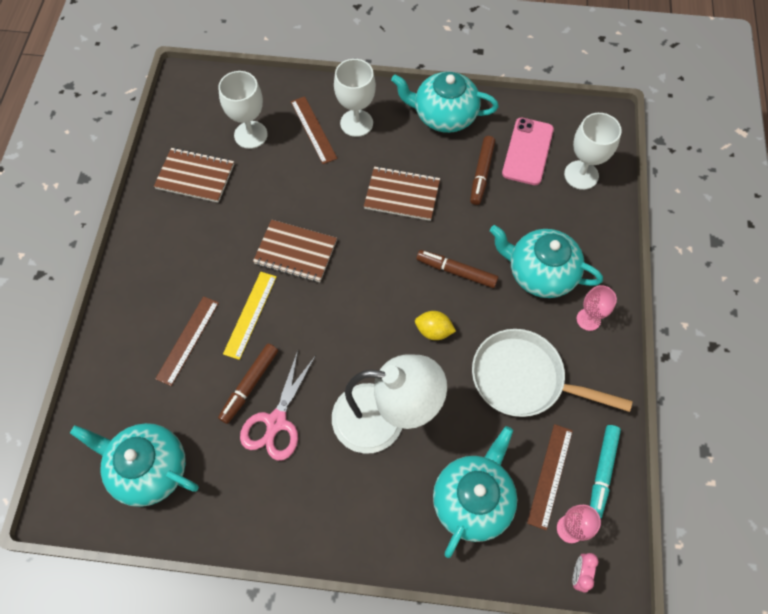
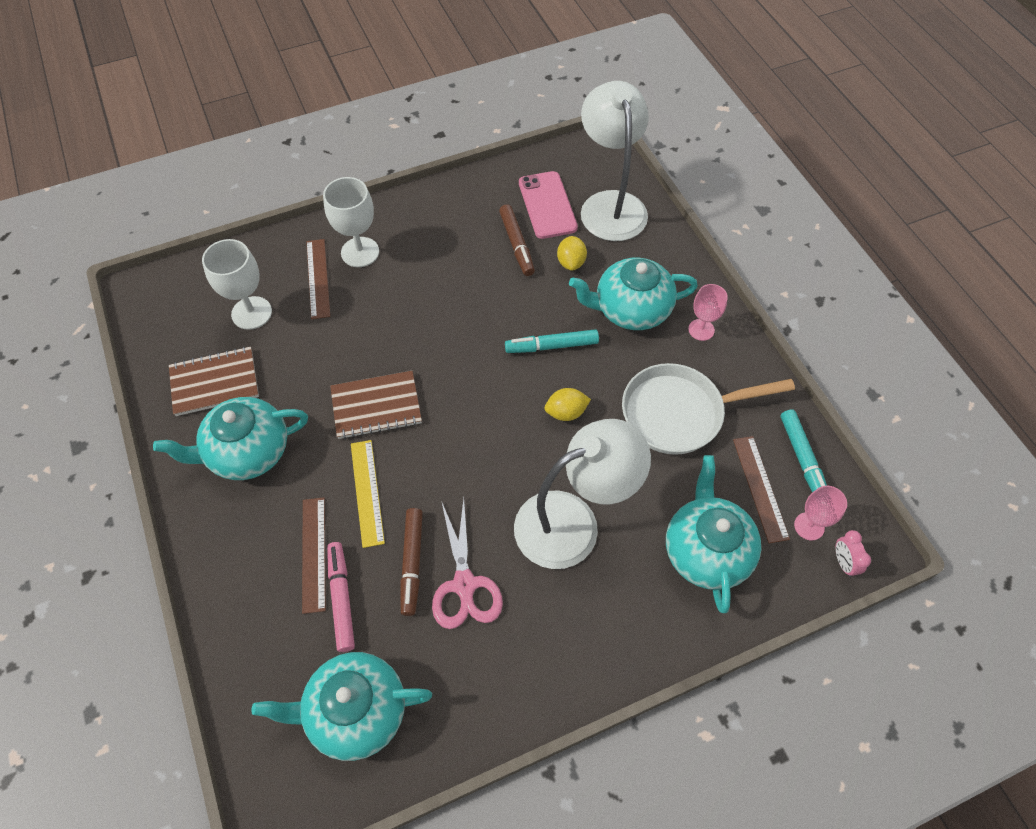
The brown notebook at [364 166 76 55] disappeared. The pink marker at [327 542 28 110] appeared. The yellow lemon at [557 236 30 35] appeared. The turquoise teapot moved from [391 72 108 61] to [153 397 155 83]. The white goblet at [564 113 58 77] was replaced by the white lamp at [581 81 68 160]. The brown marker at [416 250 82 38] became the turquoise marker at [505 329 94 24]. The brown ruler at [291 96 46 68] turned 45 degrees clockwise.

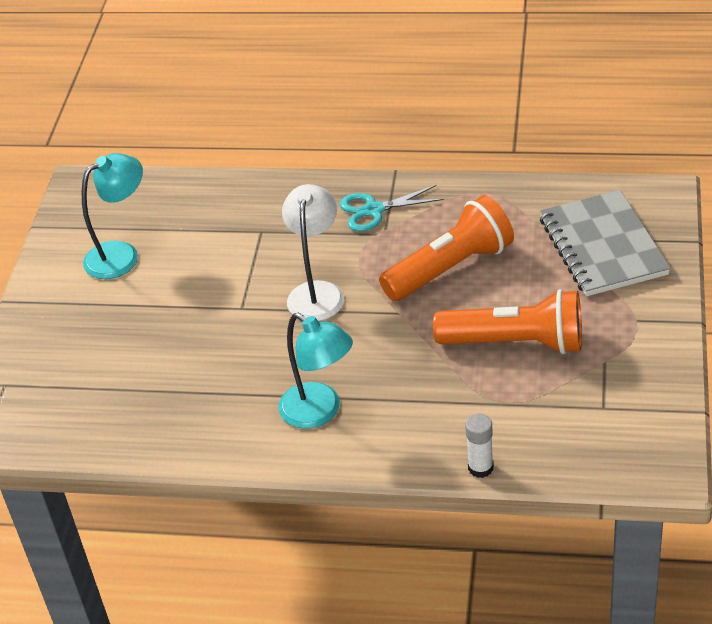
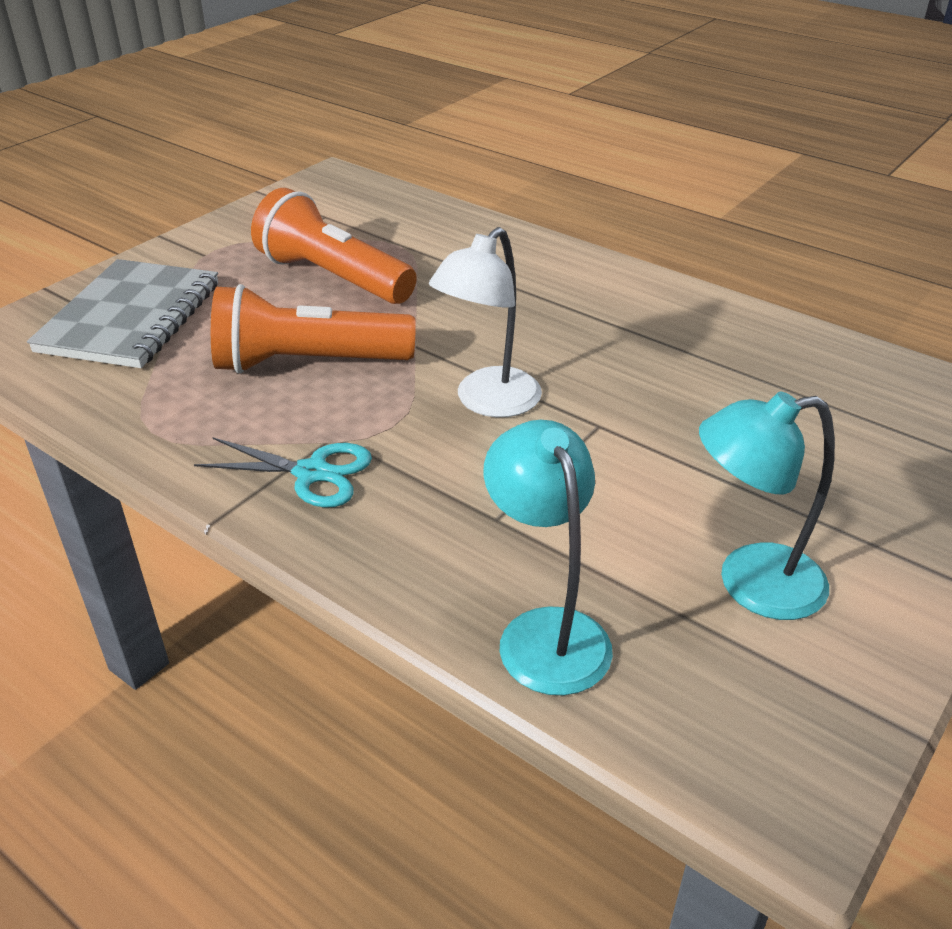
The white glue stick at [465 413 28 65] disappeared. The turquoise lamp moved from [278 313 75 116] to [483 420 130 276].

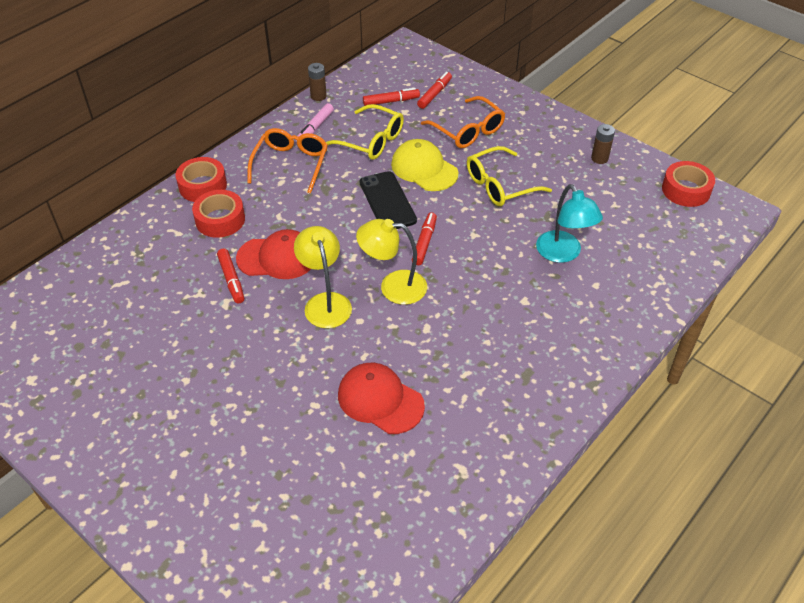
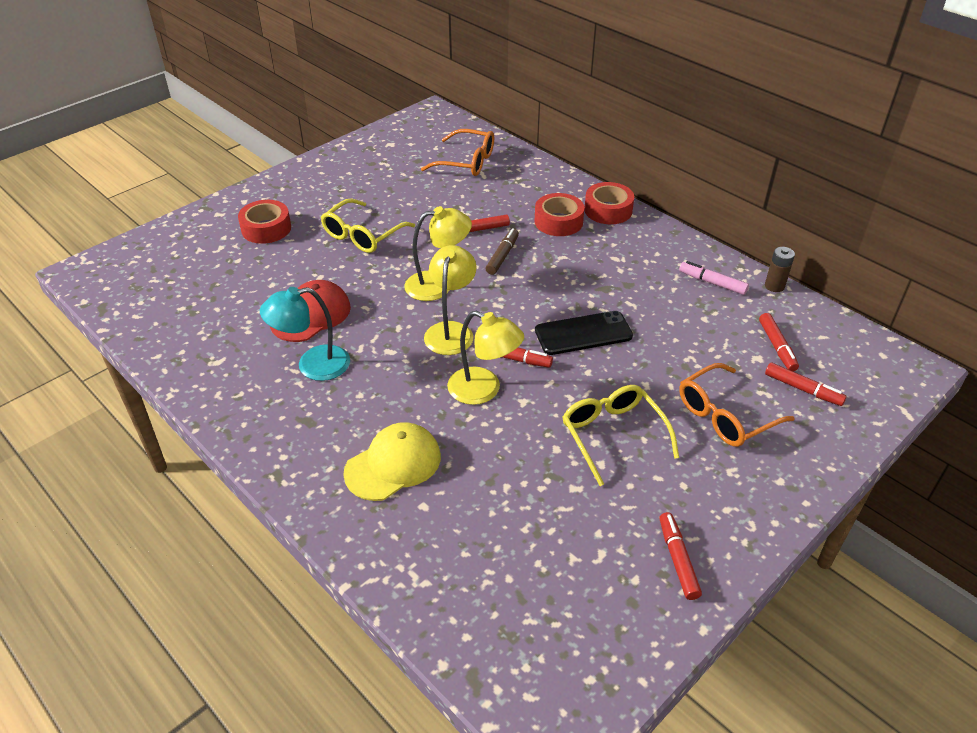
The yellow lamp at [447 311 77 94] appeared. The orange glasses moved from [247 128 81 66] to [421 129 73 47]. The yellow glasses moved from [326 104 78 56] to [321 199 94 54]. The yellow cap moved from [391 139 67 52] to [343 422 98 79]. The turquoise lamp moved from [536 184 67 79] to [260 287 90 94]. The red tape moved from [662 161 53 46] to [238 200 53 44]. The red cap at [236 229 75 50] was replaced by the brown marker at [486 228 33 47]. The brown battery at [591 124 24 40] was replaced by the red marker at [660 512 42 88].

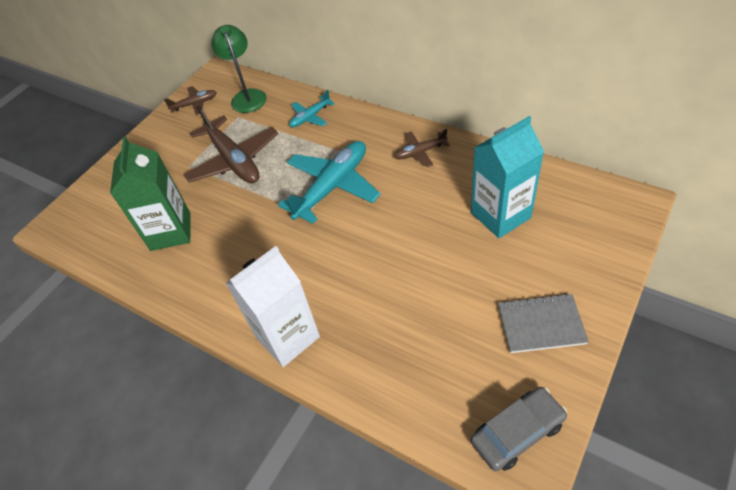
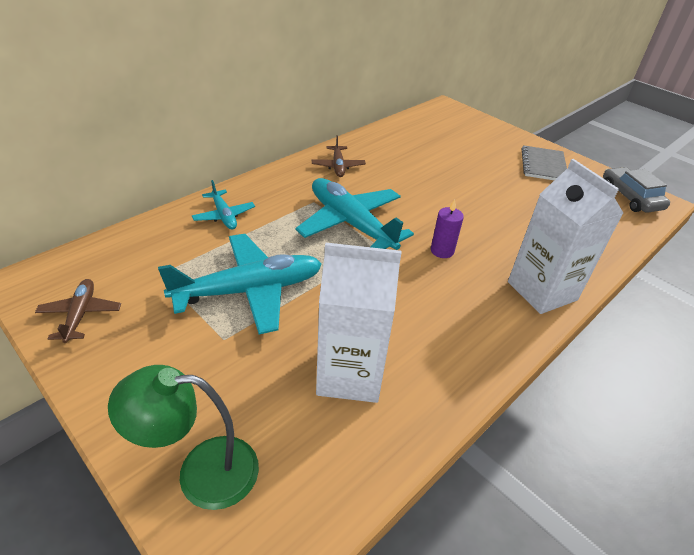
The turquoise carton at [471 116 73 122] disappeared. The purple candle at [431 200 33 58] appeared. The green lamp moved from [211 25 56 88] to [108 365 151 145]. The green carton at [110 137 81 114] became the white carton at [316 243 85 160]. The brown plane at [183 106 95 77] became the turquoise plane at [158 234 164 101].

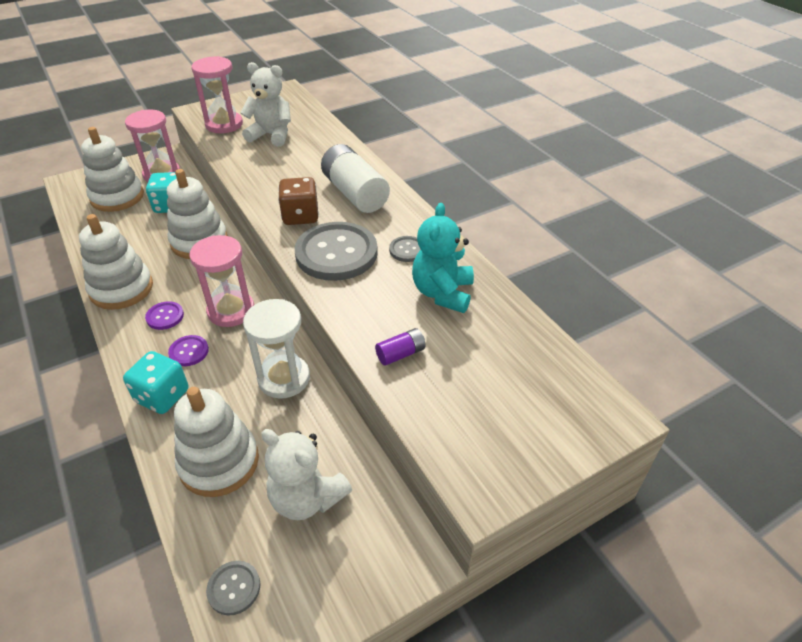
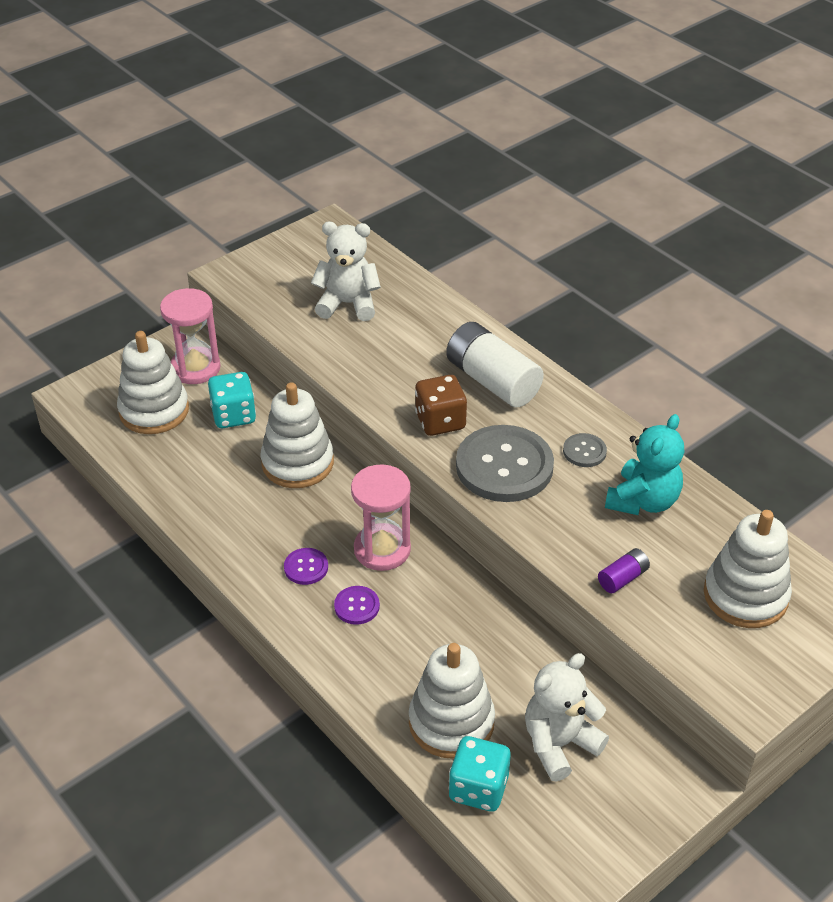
The pink hourglass at [191 56 52 77] disappeared. The grey button at [206 561 54 54] disappeared. The white hourglass at [243 299 67 100] disappeared. The white stacking toy moved from [79 214 74 96] to [704 510 88 118]. The turquoise dice moved from [123 351 65 63] to [449 736 62 76]. The white teddy bear at [261 429 91 91] turned 120 degrees clockwise. The turquoise teddy bear at [412 203 62 110] turned 150 degrees counterclockwise.

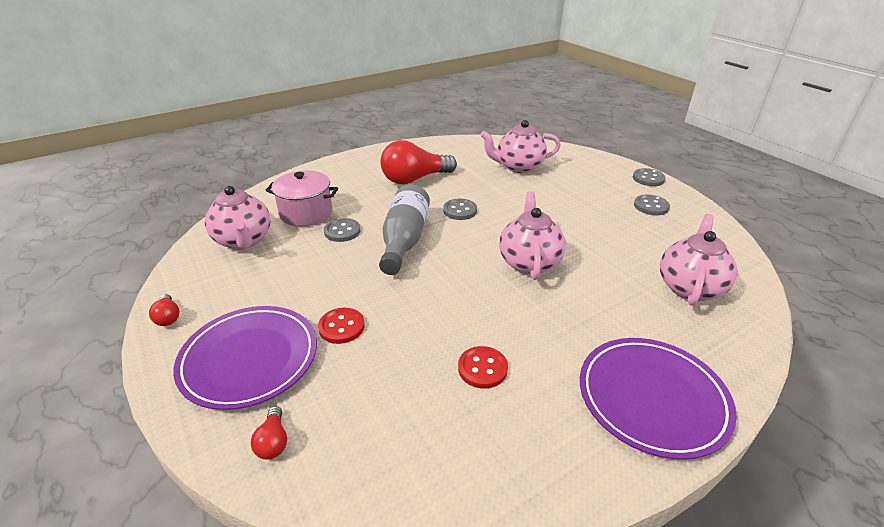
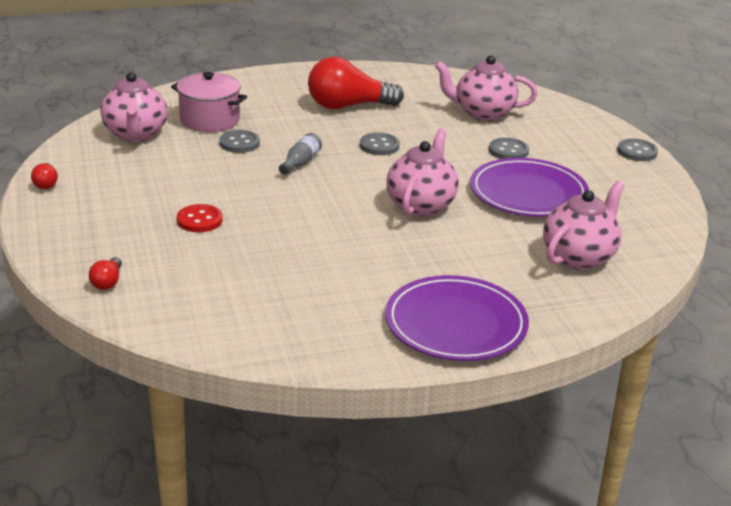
The red button at [458 346 50 43] disappeared. The purple plate moved from [173 306 144 104] to [470 158 119 59]. The grey button moved from [634 195 36 21] to [489 138 40 21]. The grey bottle at [379 184 51 91] changed to 0.51 times the size.

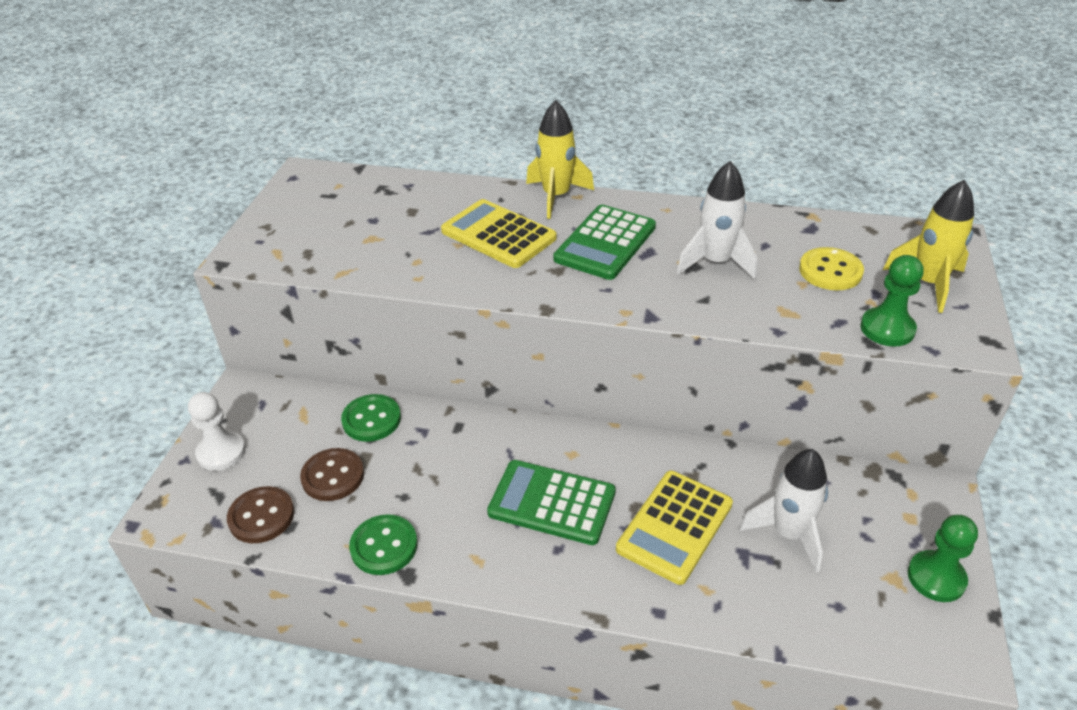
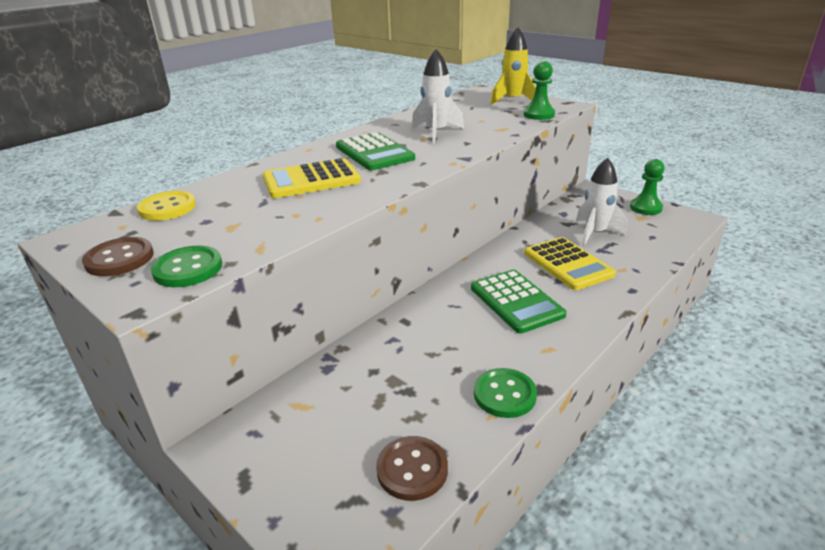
The white pawn at [188 392 58 79] disappeared. The yellow rocket at [526 100 68 119] disappeared. The brown button moved from [300 448 64 53] to [82 237 72 39]. The green button moved from [341 394 60 48] to [151 246 71 41]. The yellow button moved from [799 247 65 43] to [137 191 59 30]. The green calculator at [487 460 129 85] turned 75 degrees counterclockwise.

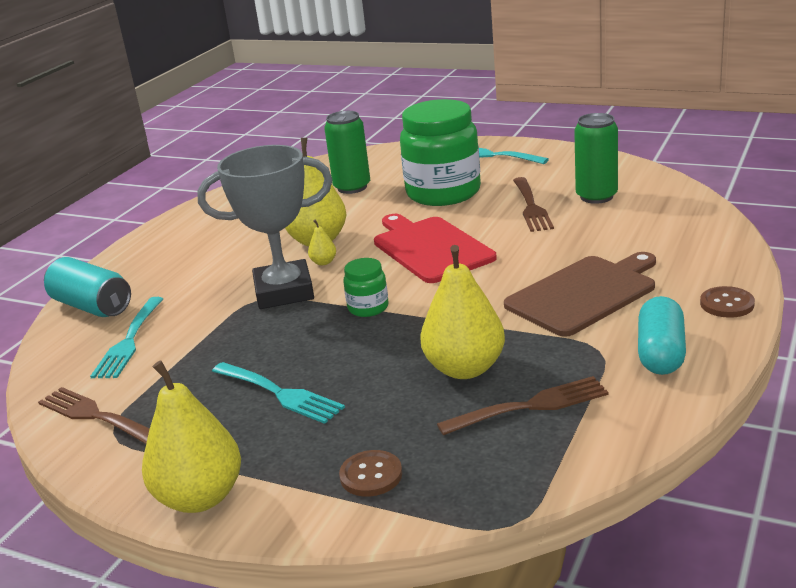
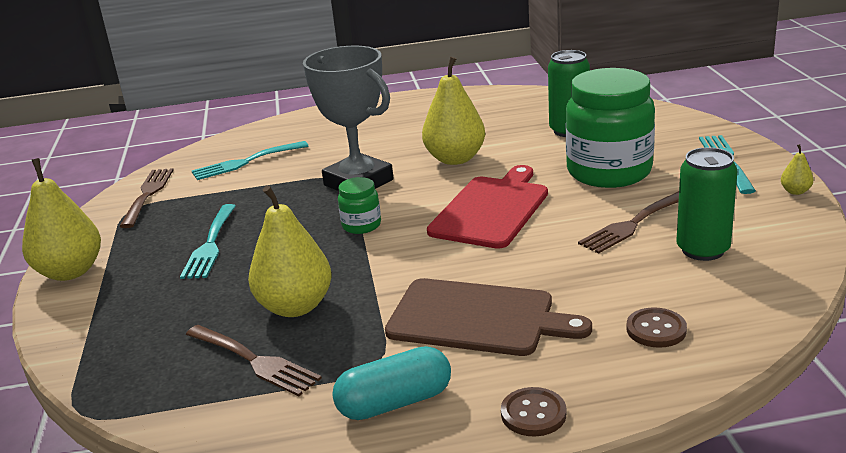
The turquoise can at [44 257 87 60] disappeared. The yellow pear moved from [308 219 28 46] to [781 144 32 51]. The brown button moved from [339 450 63 47] to [626 307 61 41].

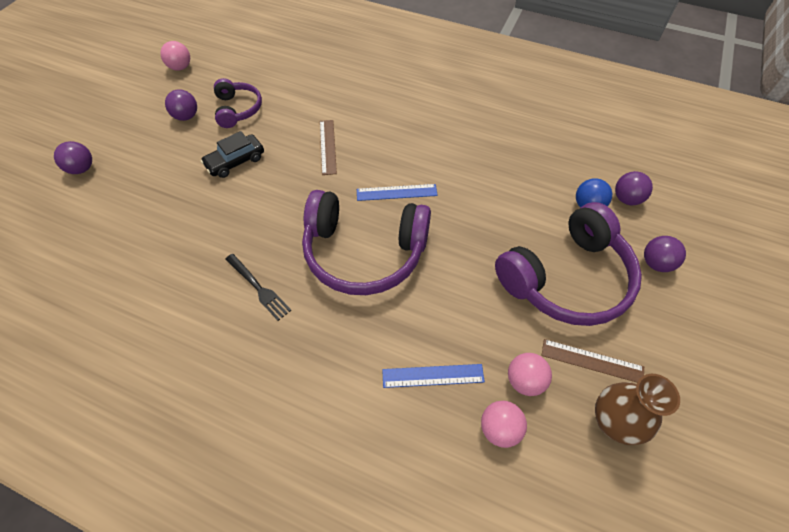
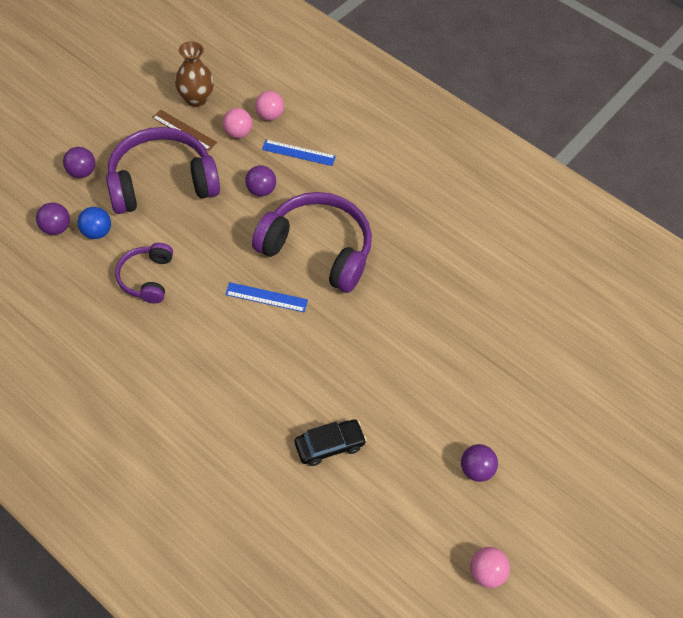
The black fork at [225 254 66 67] disappeared. The brown ruler at [320 120 17 55] disappeared. The purple ball moved from [54 141 38 33] to [245 165 31 31]. The black car moved from [201 131 63 47] to [295 419 72 47]. The purple headphones moved from [214 78 48 50] to [115 243 58 61].

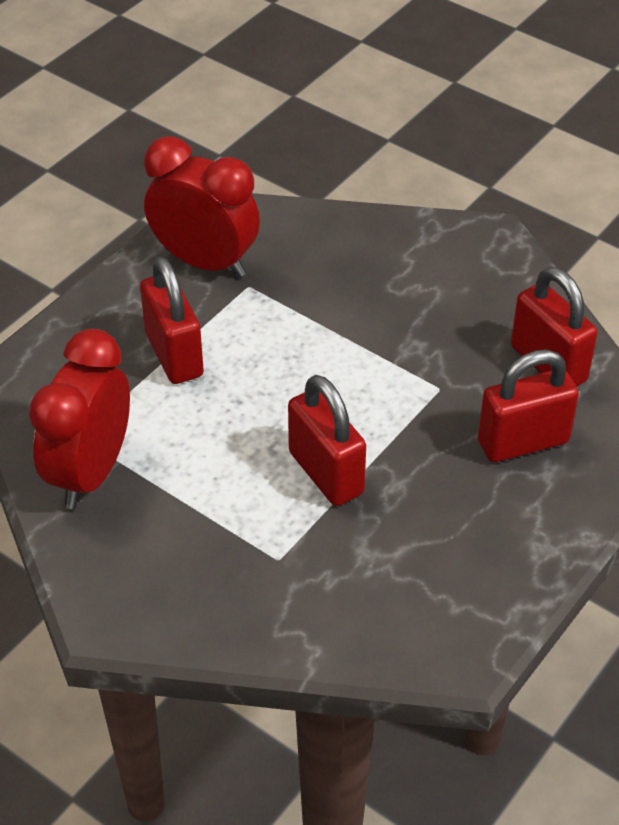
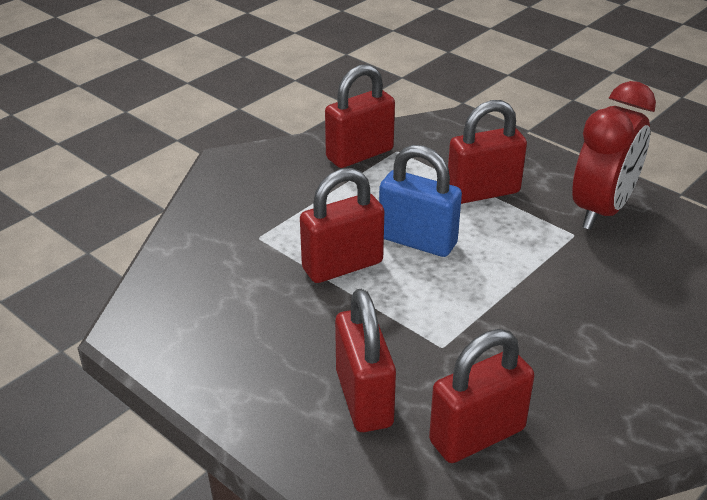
The blue padlock at [379 145 83 112] appeared. The red clock at [29 329 101 180] was replaced by the red padlock at [325 64 70 104].

